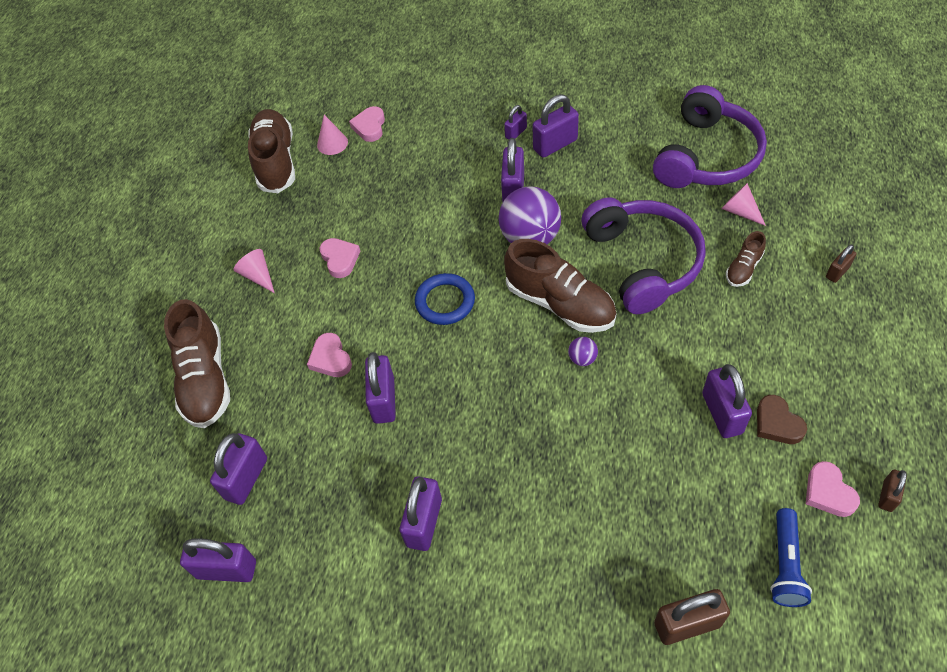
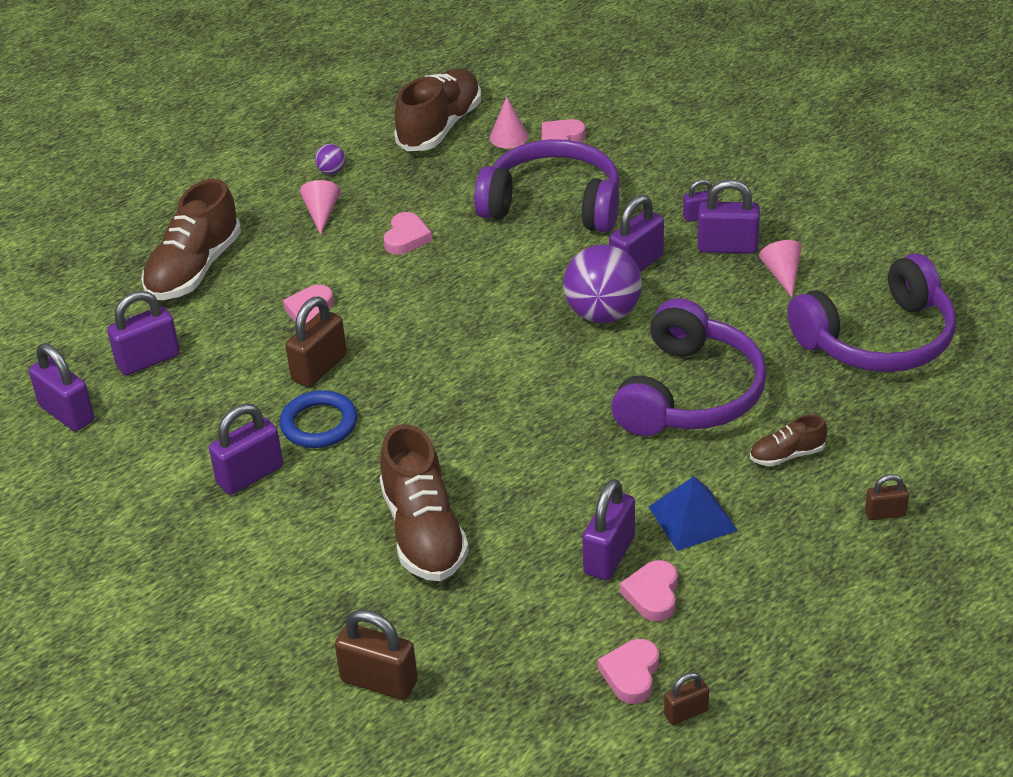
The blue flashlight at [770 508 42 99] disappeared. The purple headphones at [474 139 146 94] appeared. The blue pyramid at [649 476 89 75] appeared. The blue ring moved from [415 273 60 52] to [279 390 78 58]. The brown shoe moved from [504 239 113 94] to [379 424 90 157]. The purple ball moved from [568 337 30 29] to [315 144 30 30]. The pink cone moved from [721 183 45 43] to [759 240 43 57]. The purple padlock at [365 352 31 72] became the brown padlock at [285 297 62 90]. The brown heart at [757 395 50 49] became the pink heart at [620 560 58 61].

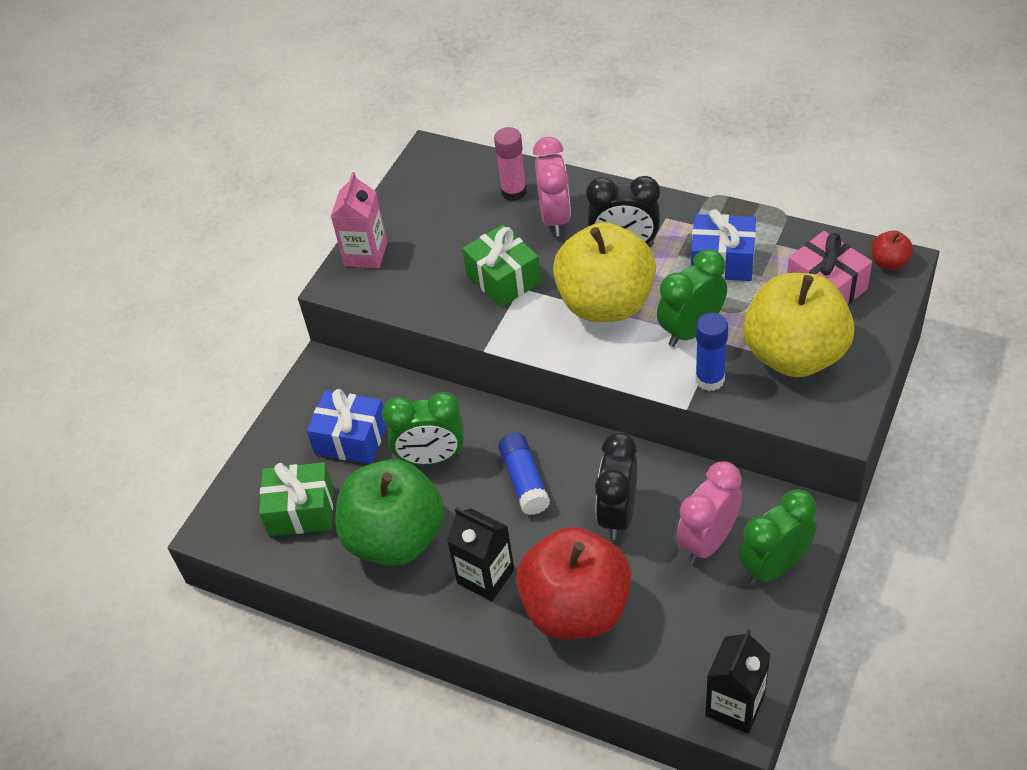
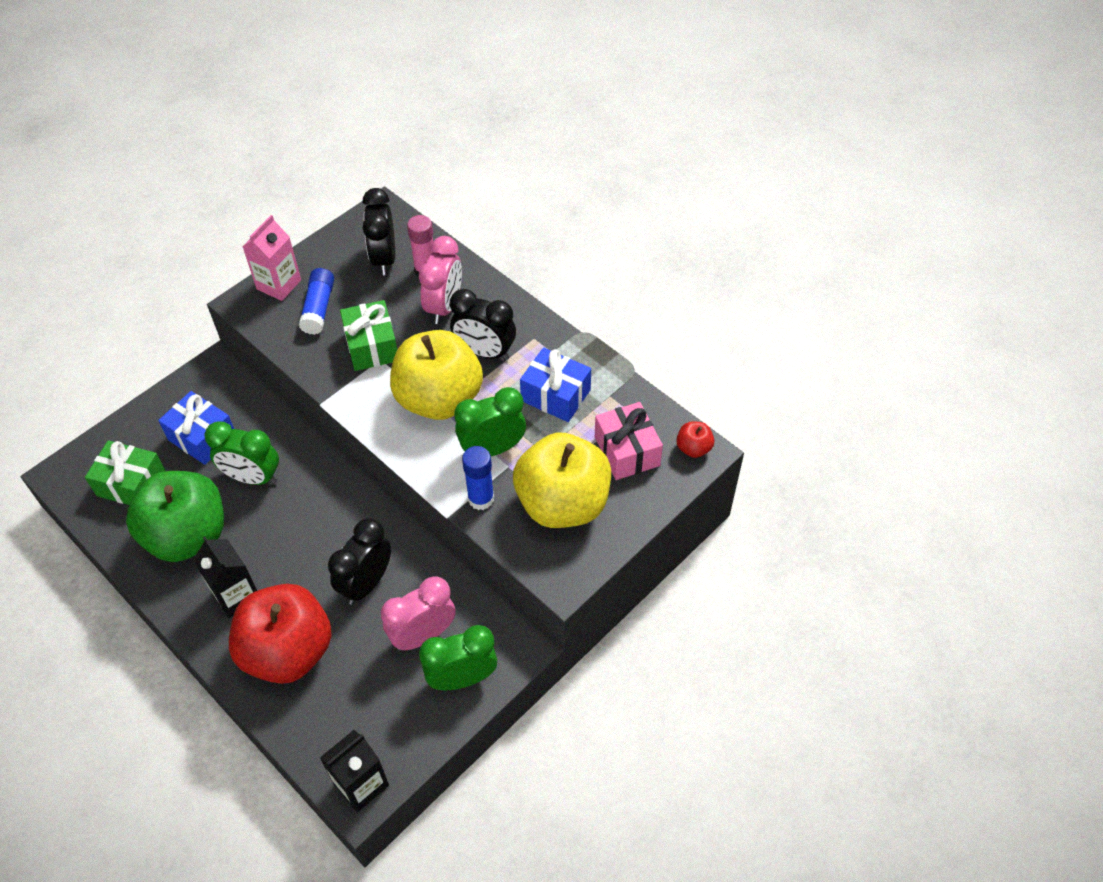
The black clock at [363 188 32 87] appeared. The blue glue stick moved from [498 433 52 82] to [299 268 35 67].

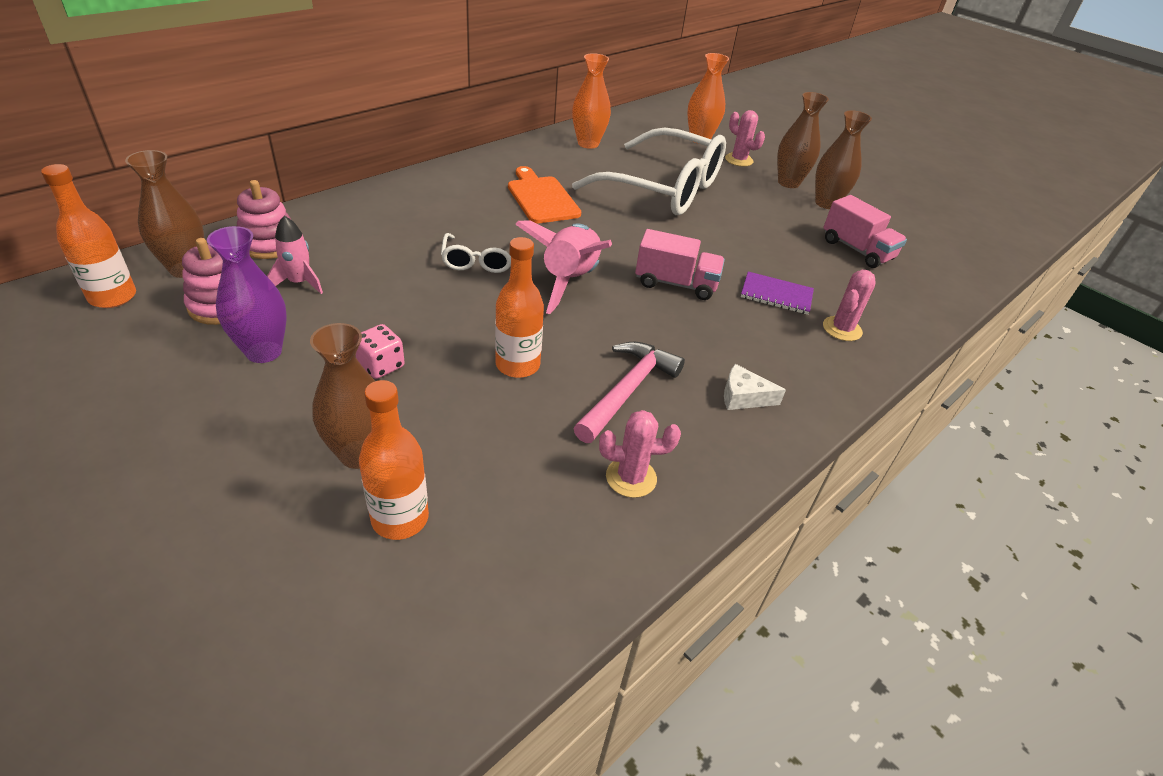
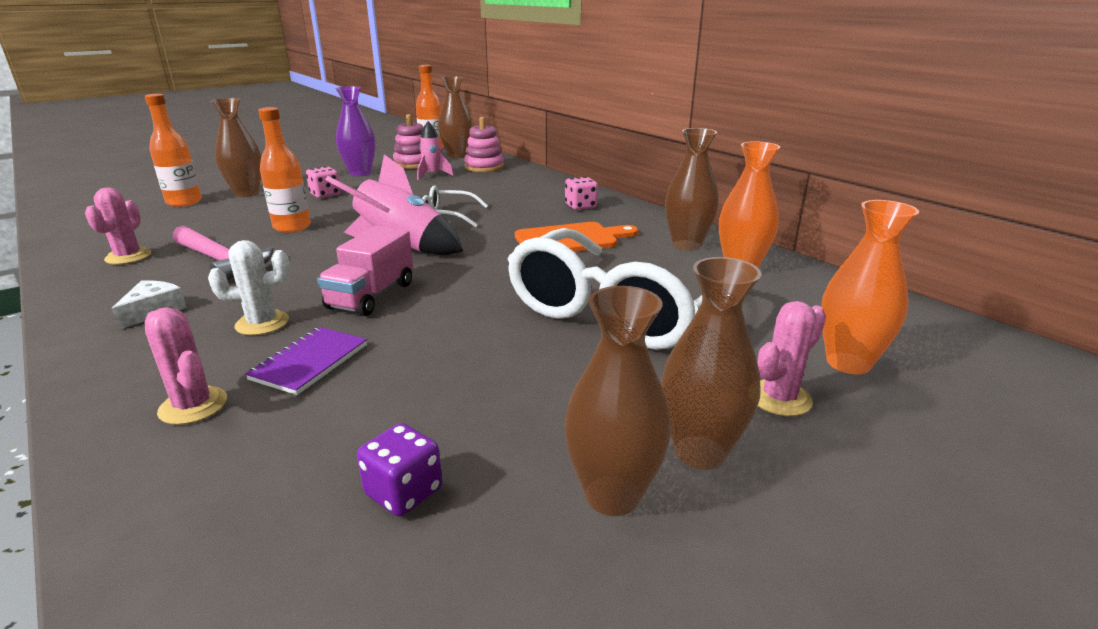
The white cactus at [208 240 82 95] appeared. The pink dice at [565 177 33 33] appeared. The brown vase at [665 128 54 122] appeared. The pink truck at [823 195 84 73] was replaced by the purple dice at [357 423 85 94].

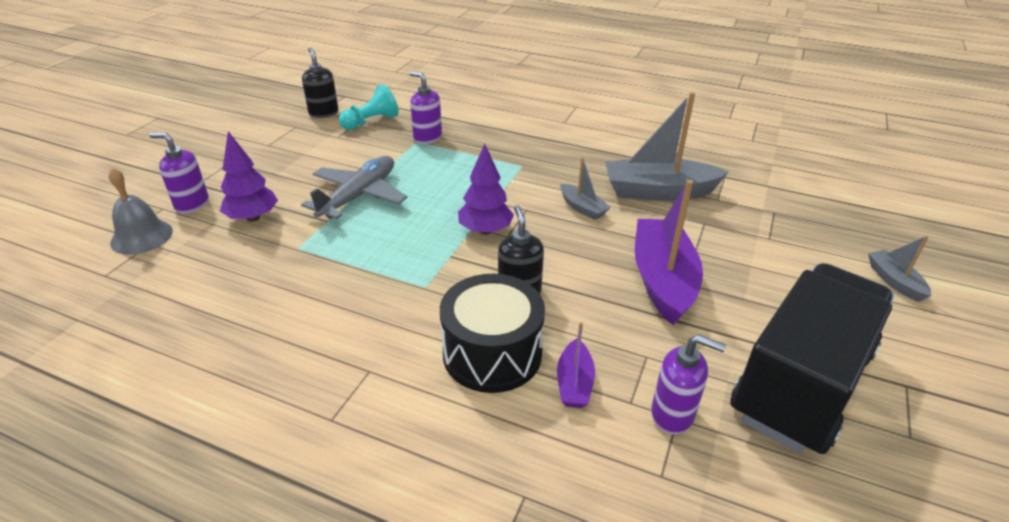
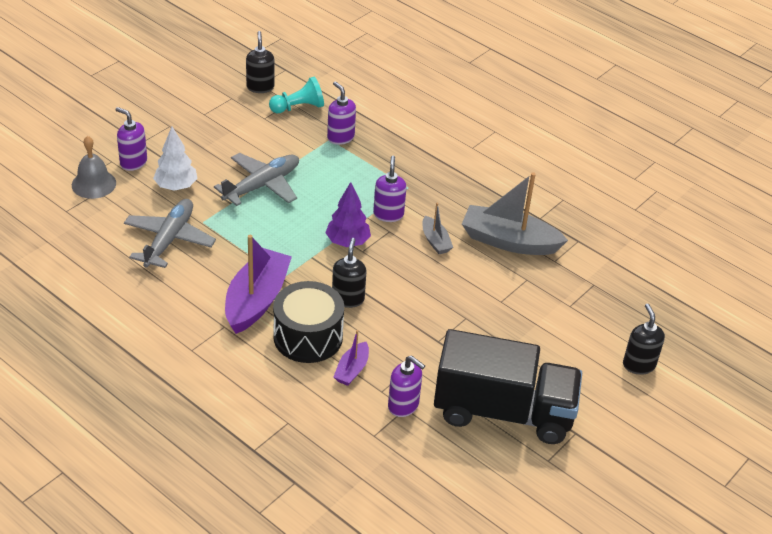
The grey plane at [124 199 92 69] appeared. The purple soap dispenser at [373 156 34 66] appeared. The purple boat moved from [635 180 68 145] to [225 235 67 99]. The grey boat at [868 235 63 67] was replaced by the black soap dispenser at [623 304 42 71]. The purple tree at [220 131 58 91] became the white tree at [153 127 45 64]. The black truck at [730 263 164 191] turned 45 degrees clockwise.

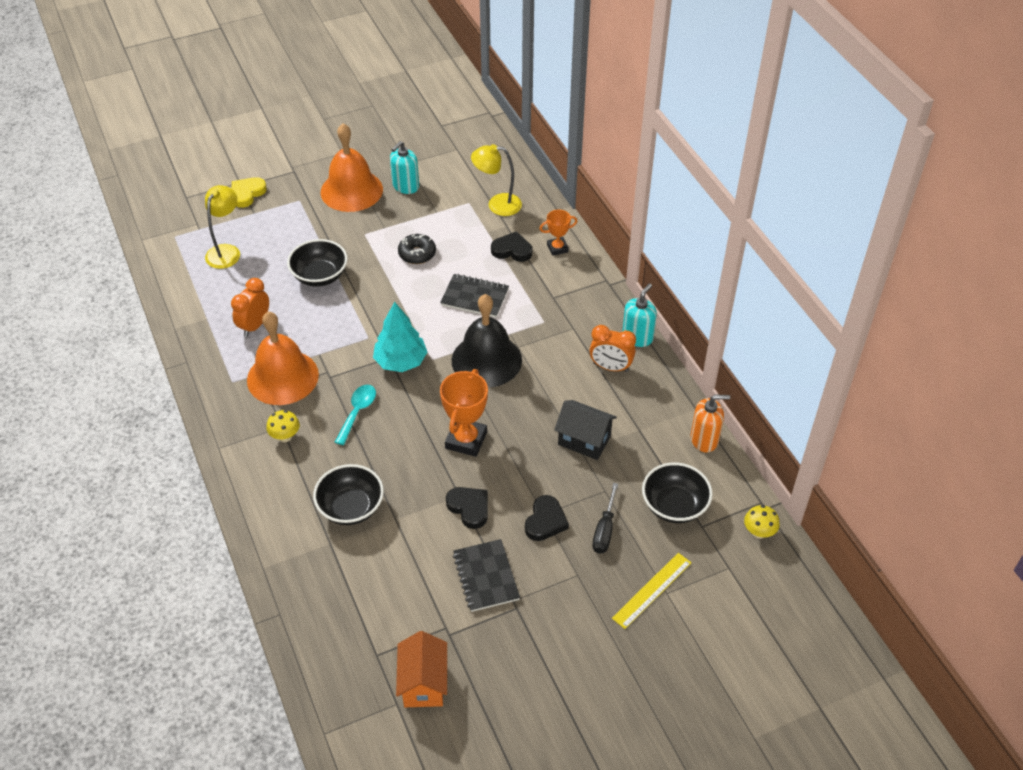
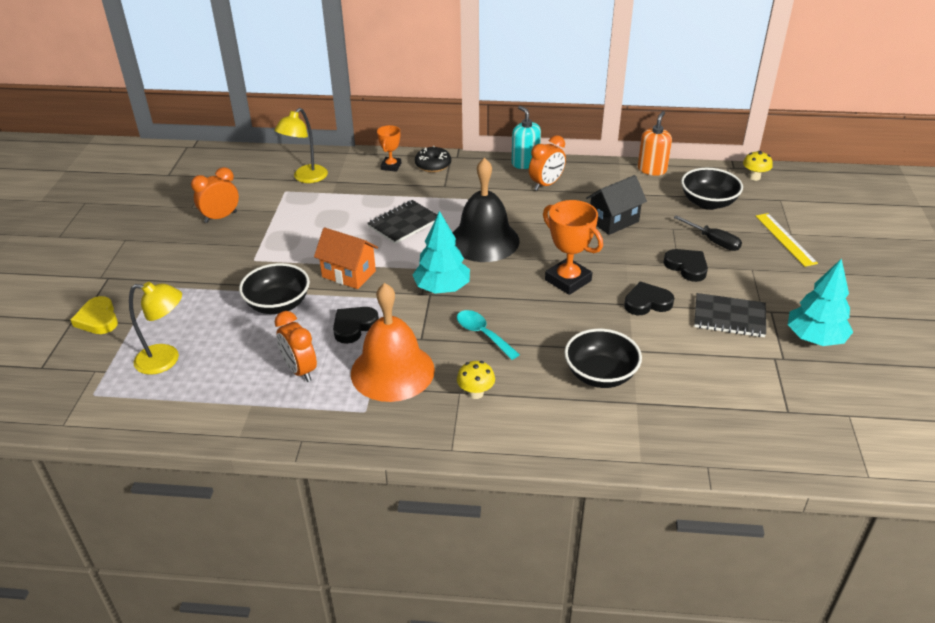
The orange bell at [321 123 62 89] disappeared. The turquoise tree at [788 258 65 88] appeared. The orange house moved from [396 631 51 76] to [314 228 64 61]. The black donut moved from [398 234 38 30] to [415 146 36 26]. The black heart moved from [491 231 41 31] to [333 307 46 37]. The turquoise soap dispenser at [390 141 29 53] was replaced by the orange clock at [191 167 48 56]. The yellow lamp at [205 185 35 84] turned 135 degrees clockwise.

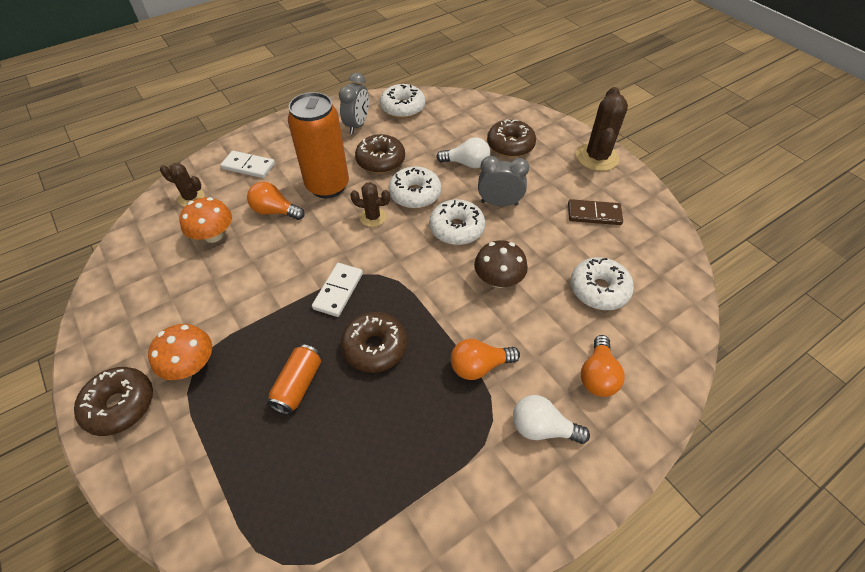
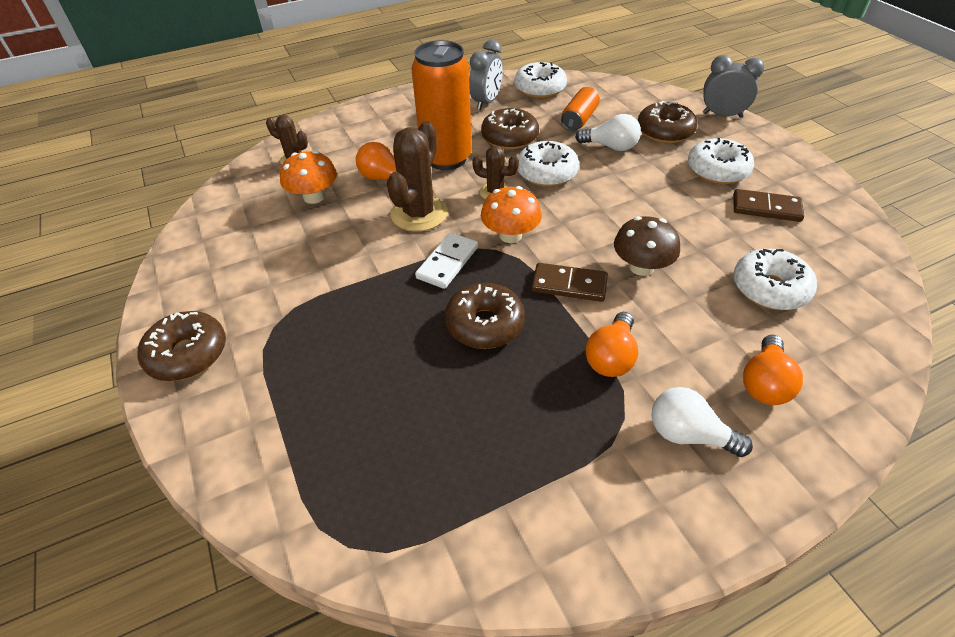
The white domino at [221 151 54 27] disappeared. The brown domino at [531 263 77 39] appeared. The orange mushroom moved from [148 324 64 56] to [481 186 61 57]. The orange can moved from [267 345 54 70] to [561 87 39 44]. The white donut moved from [429 199 56 46] to [688 138 66 46]. The grey clock moved from [478 156 51 50] to [702 55 62 63]. The brown cactus moved from [576 87 52 84] to [387 121 61 111]. The orange light bulb at [451 339 69 41] turned 60 degrees counterclockwise.

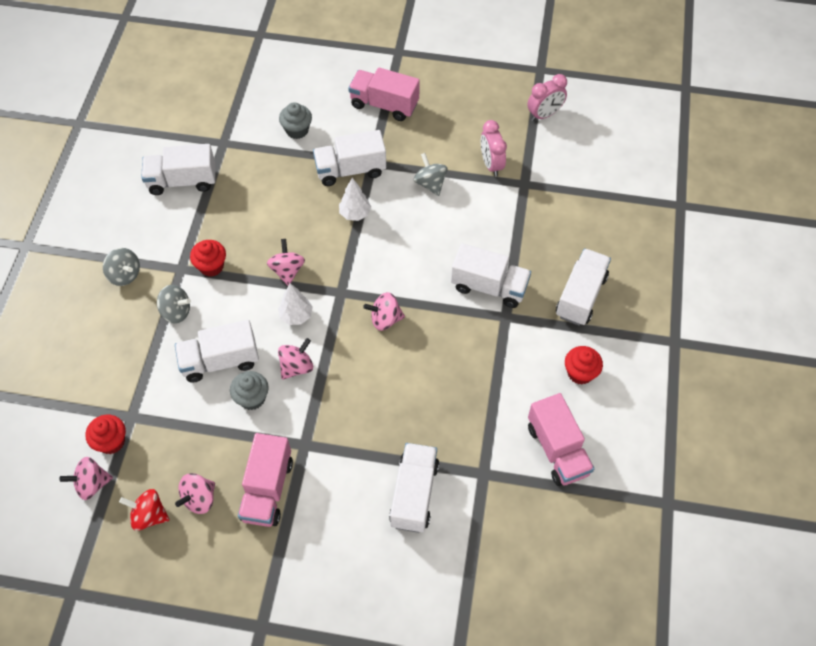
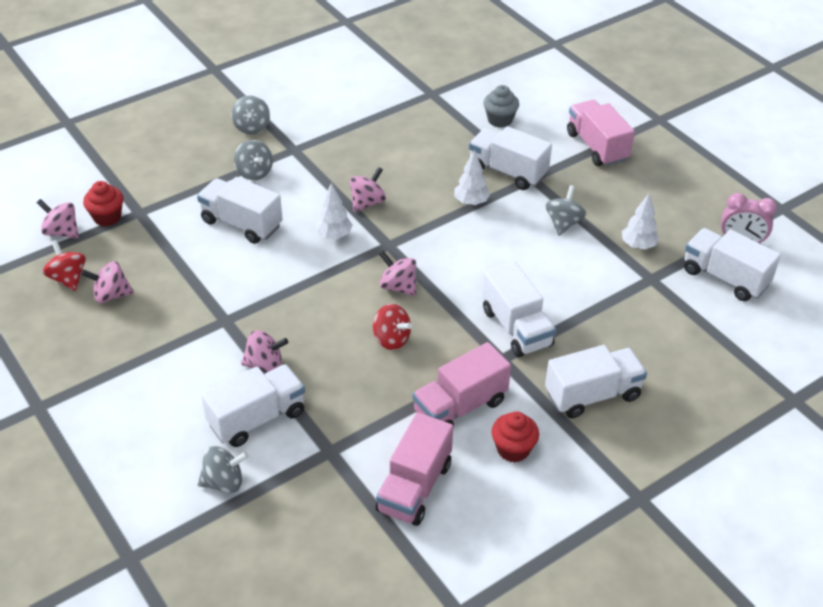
The red cupcake at [190 240 36 37] disappeared. The grey cupcake at [230 371 39 39] disappeared. The grey spinning top at [198 446 51 47] appeared. The red spinning top at [373 304 39 46] appeared. The white truck moved from [141 144 74 51] to [684 228 97 73]. The pink truck moved from [238 433 55 94] to [412 342 99 85]. The pink spinning top moved from [278 338 35 42] to [241 330 47 43]. The pink clock at [481 120 26 56] was replaced by the white tree at [622 194 38 55].

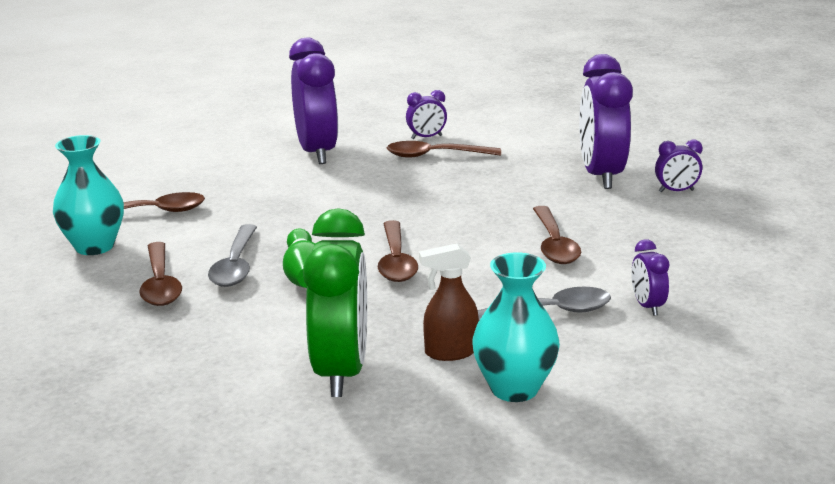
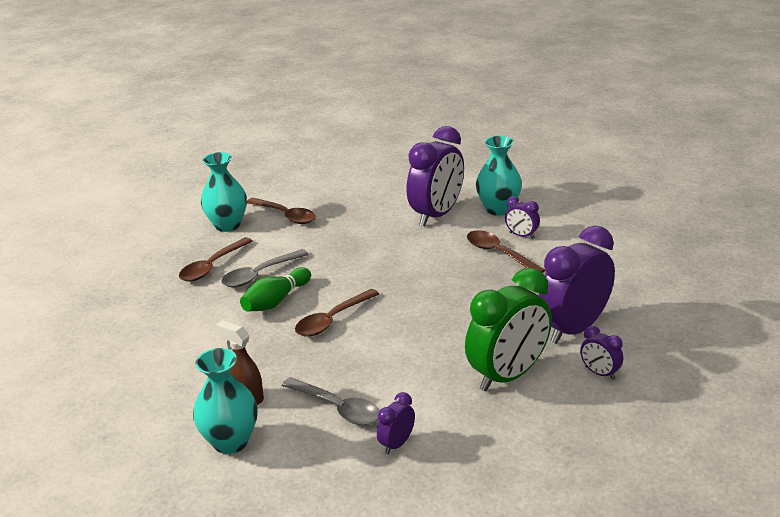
The brown spoon at [533 206 48 58] disappeared. The turquoise vase at [476 136 46 80] appeared. The green clock moved from [303 208 64 189] to [465 268 87 123].

